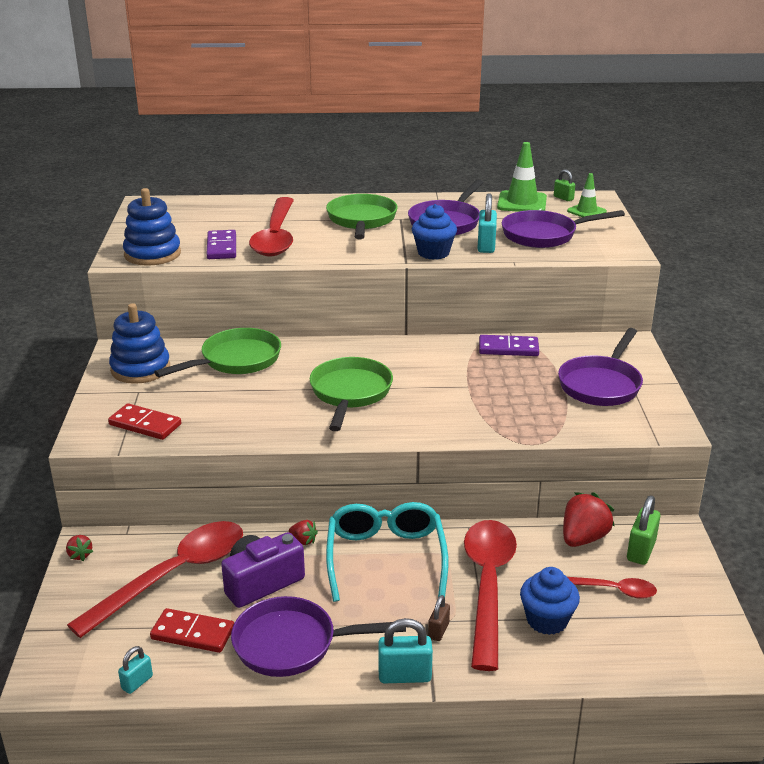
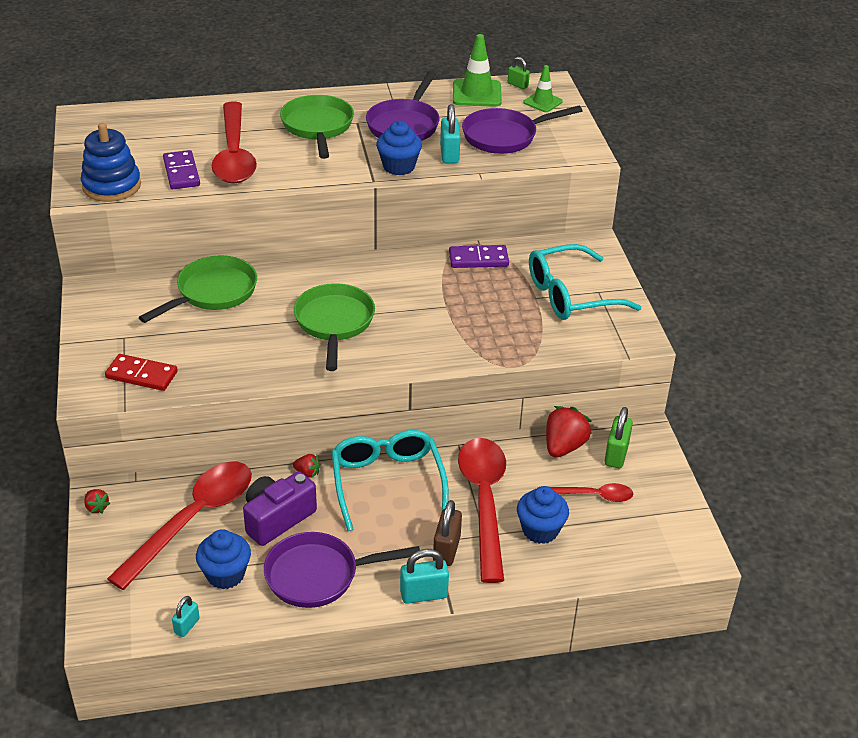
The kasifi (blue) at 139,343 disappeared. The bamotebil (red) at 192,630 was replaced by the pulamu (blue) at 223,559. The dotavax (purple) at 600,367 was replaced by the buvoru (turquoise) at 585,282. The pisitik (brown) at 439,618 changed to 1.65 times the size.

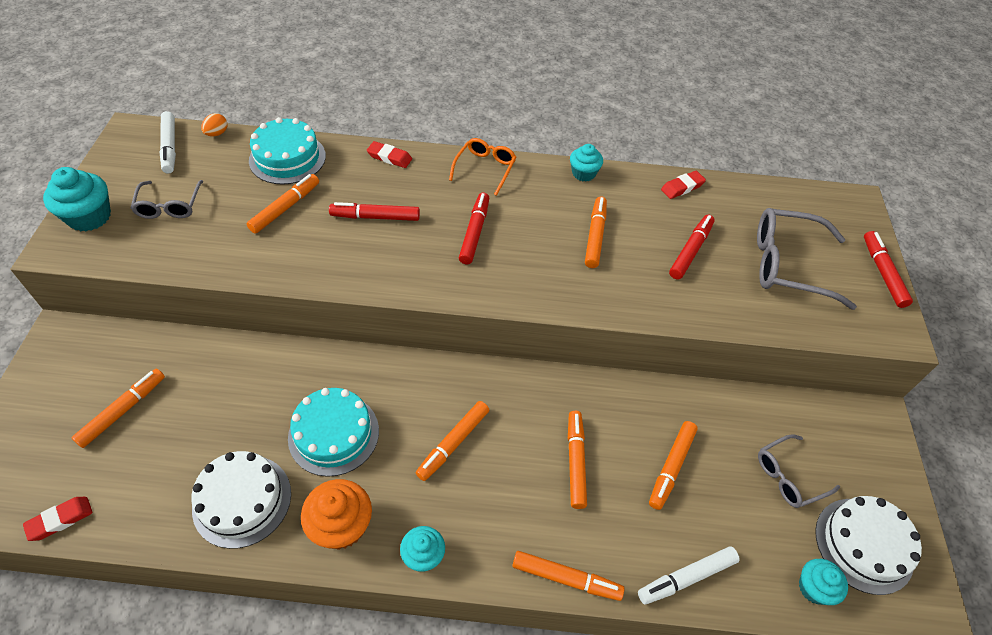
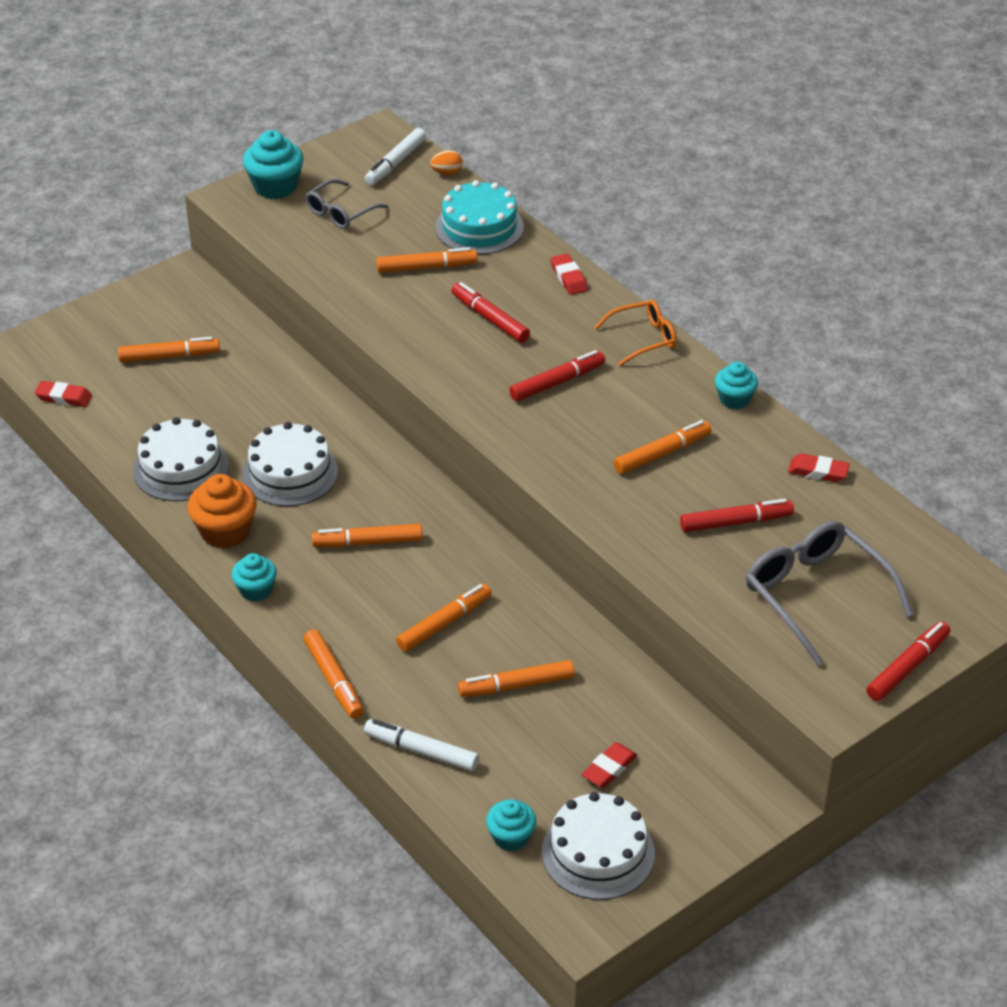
The buvoru (grey) at 799,471 was replaced by the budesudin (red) at 609,765. The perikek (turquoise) at 333,432 became the perikek (white) at 290,464.

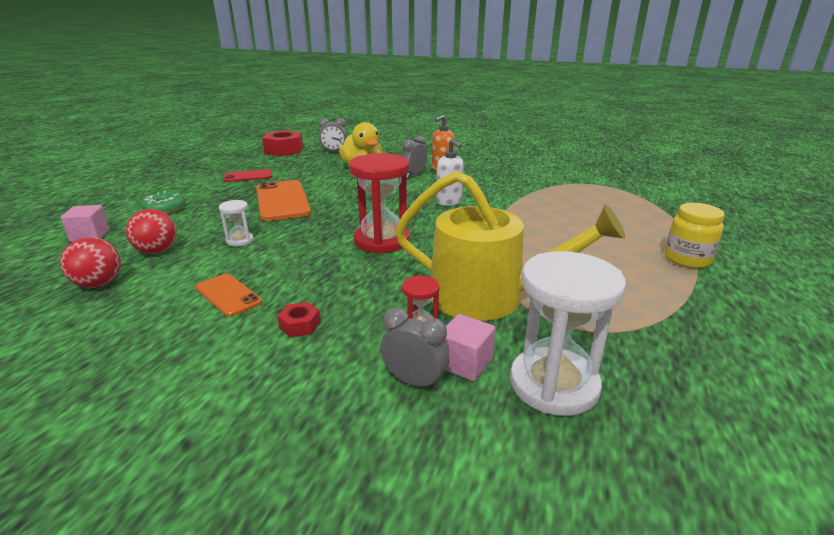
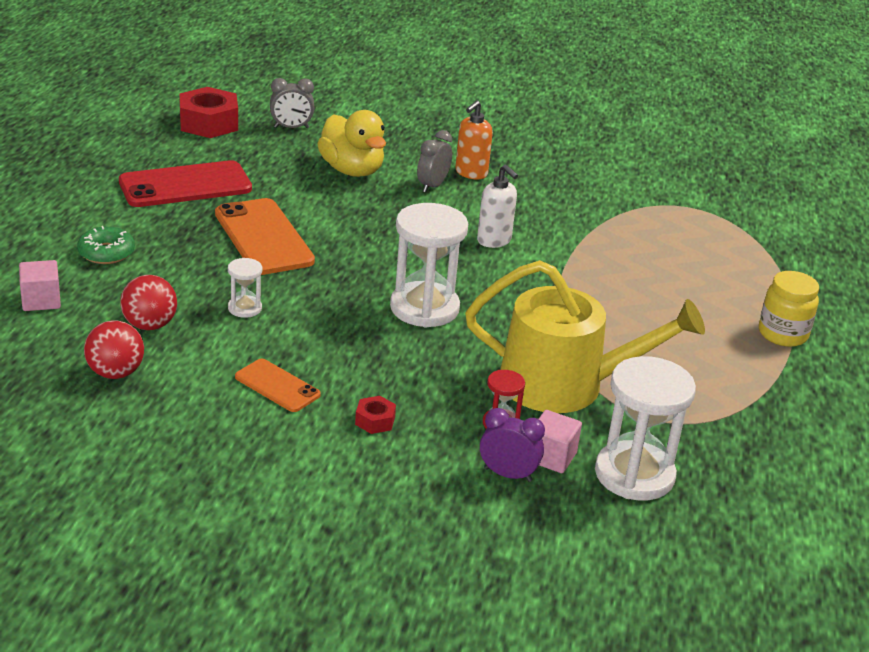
The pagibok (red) at 379,203 became the pagibok (white) at 429,265. The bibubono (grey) at 414,349 became the bibubono (purple) at 512,445. The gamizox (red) at 247,175 changed to 1.80 times the size.

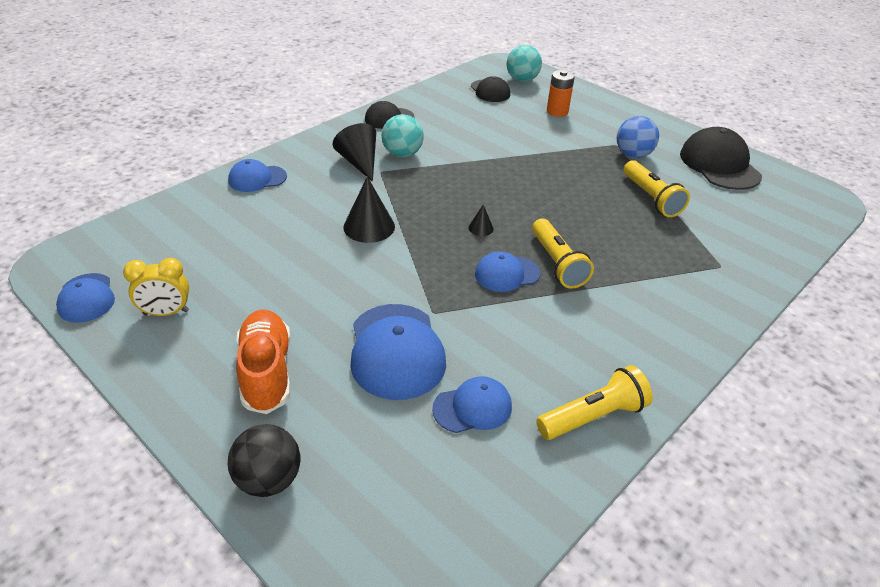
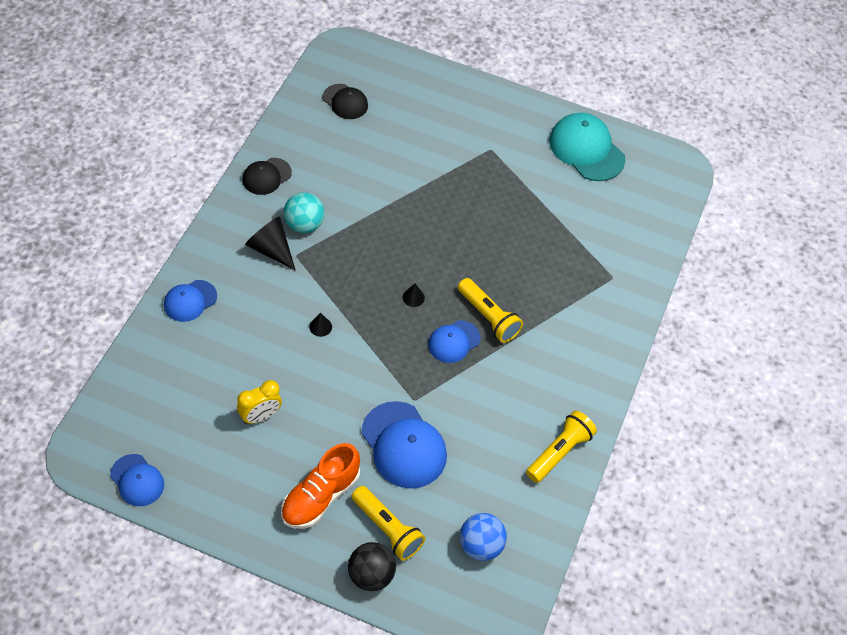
The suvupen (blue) at 472,404 disappeared. The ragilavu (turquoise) at 524,63 disappeared. The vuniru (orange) at 561,93 disappeared. The bibubono (yellow) moved from 156,287 to 259,402. The ragilavu (blue) moved from 638,137 to 483,537. The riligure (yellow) moved from 657,188 to 388,523. The suvupen (black) at 721,158 became the suvupen (turquoise) at 587,147. The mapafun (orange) at 263,361 turned 105 degrees counterclockwise. The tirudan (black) at 369,210 changed to 0.49 times the size.

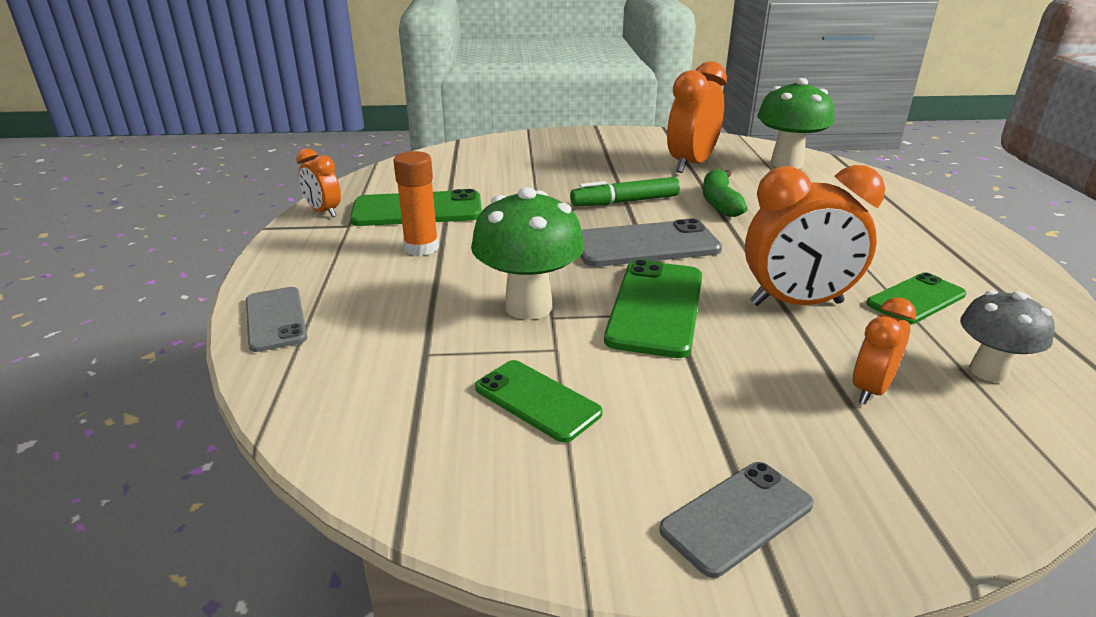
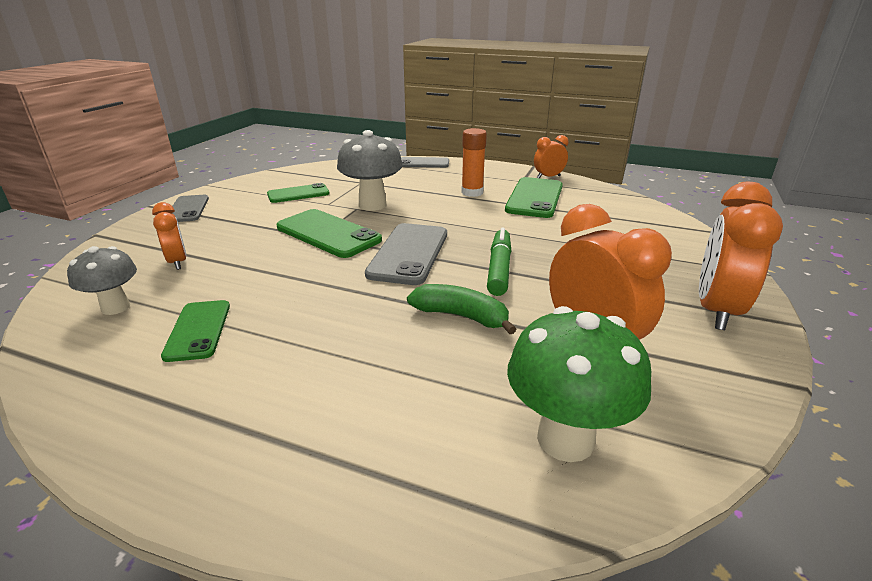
The bibubono (orange) moved from 815,235 to 741,256. The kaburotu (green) at 527,253 became the kaburotu (grey) at 370,170.

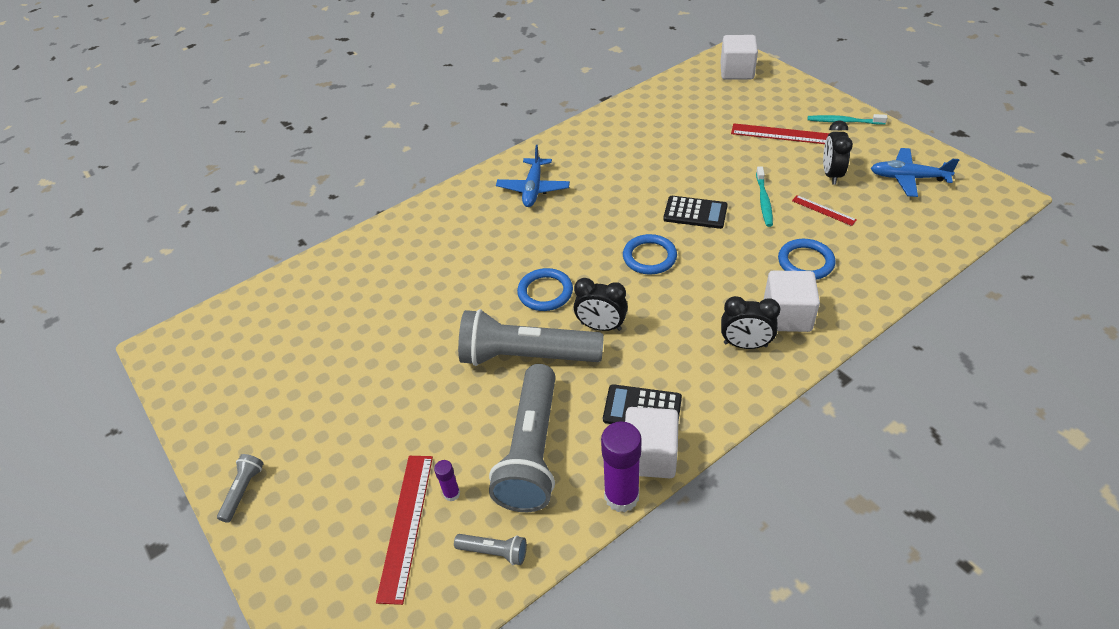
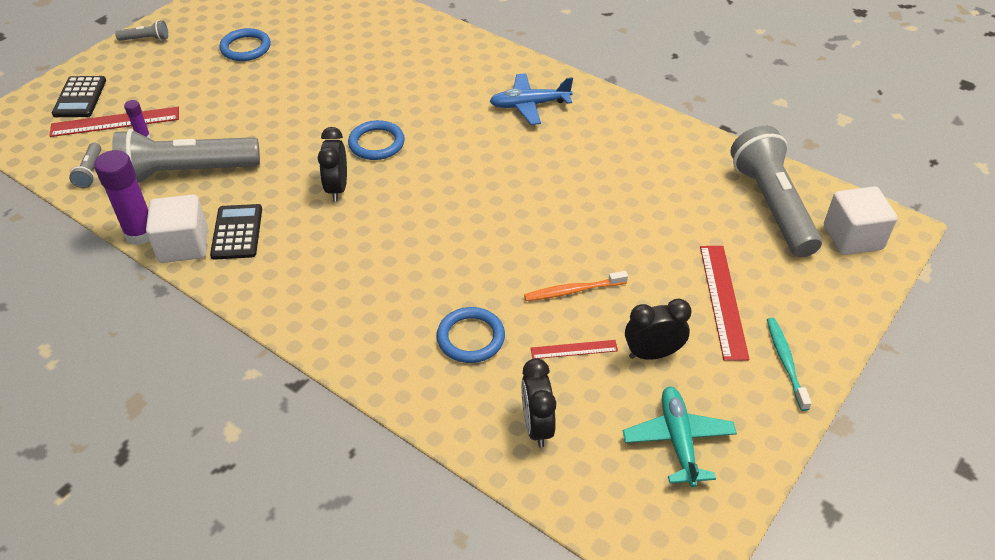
The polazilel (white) at 791,301 disappeared. The riligure (grey) moved from 531,337 to 776,191. The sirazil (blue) moved from 650,254 to 245,44. The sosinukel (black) moved from 695,212 to 79,96. The bibubono (black) moved from 750,322 to 538,403. The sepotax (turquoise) at 764,197 became the sepotax (orange) at 576,286. The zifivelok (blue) at 915,172 became the zifivelok (turquoise) at 680,436. The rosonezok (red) at 824,210 turned 60 degrees clockwise.

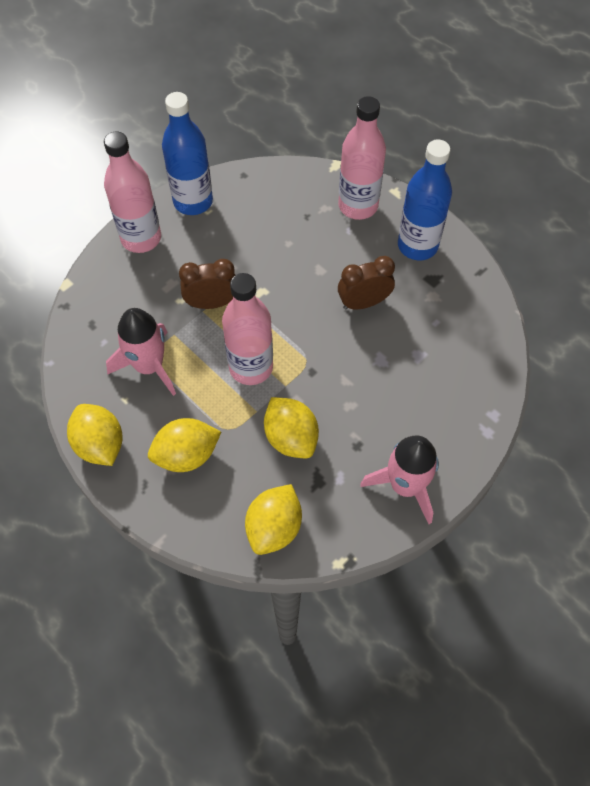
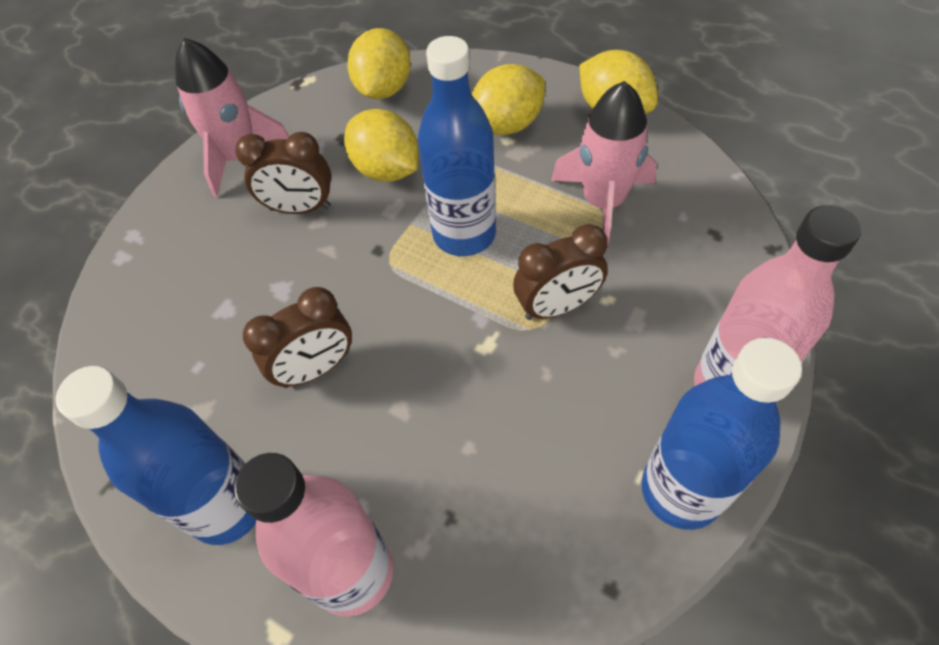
The bibubono (brown) at 283,173 appeared. The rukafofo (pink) at 247,329 became the rukafofo (blue) at 457,146.

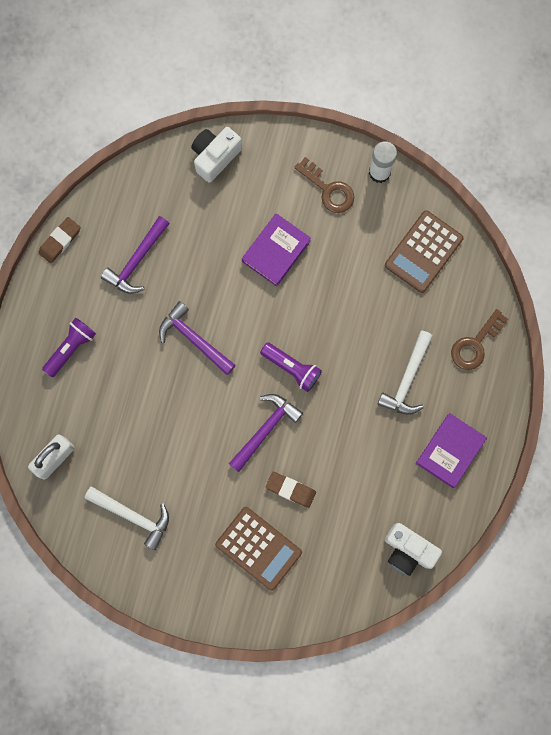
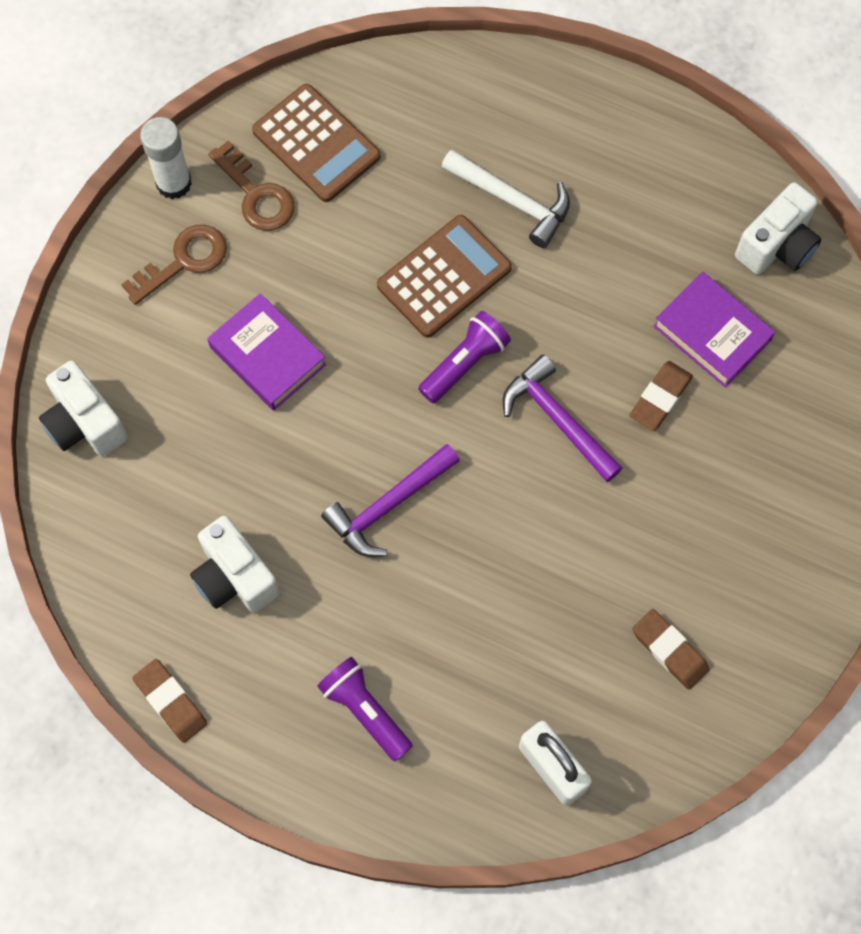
The sosinukel (brown) moved from 258,549 to 444,276. The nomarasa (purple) moved from 451,450 to 714,329. The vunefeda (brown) moved from 479,339 to 251,186. The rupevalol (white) at 127,518 was replaced by the budesudin (brown) at 671,649. The rupevalol (purple) at 135,255 was replaced by the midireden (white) at 235,564.

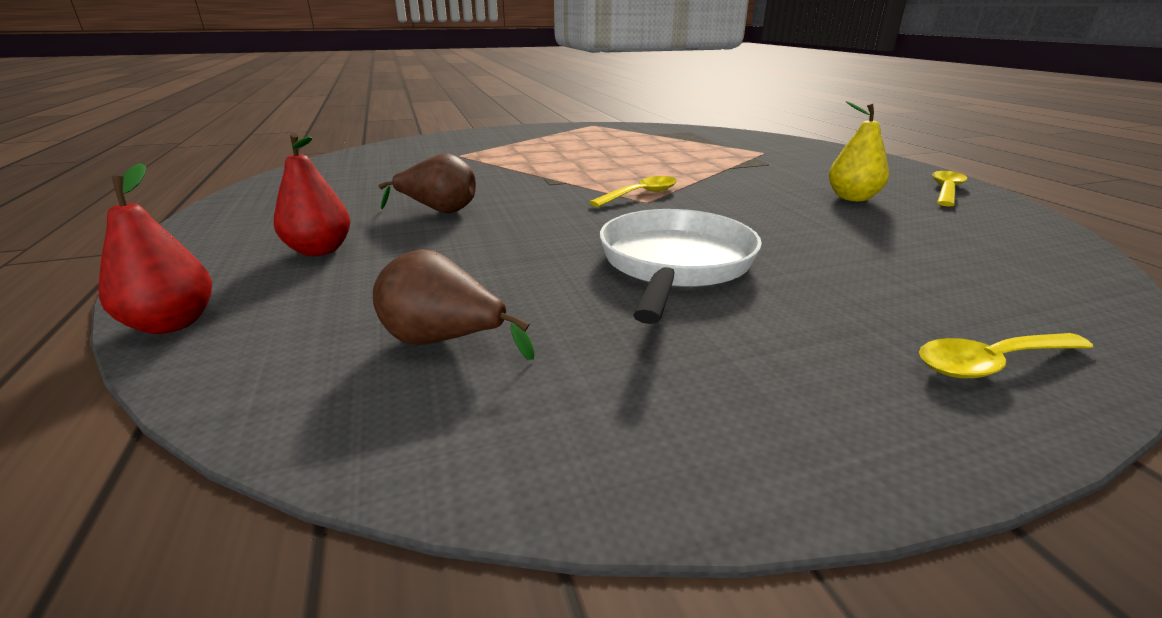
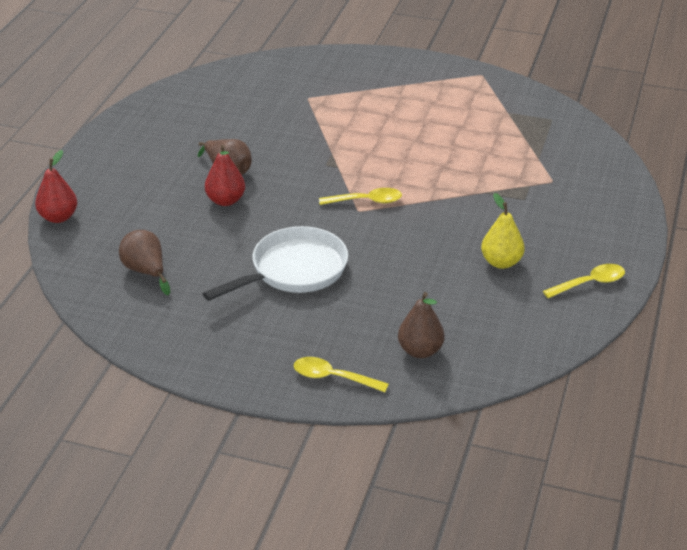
The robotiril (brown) at 421,325 appeared. The robotiril (red) moved from 312,195 to 225,175.

